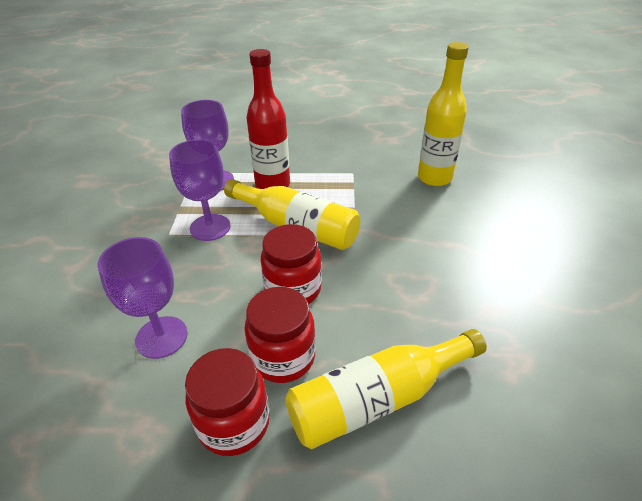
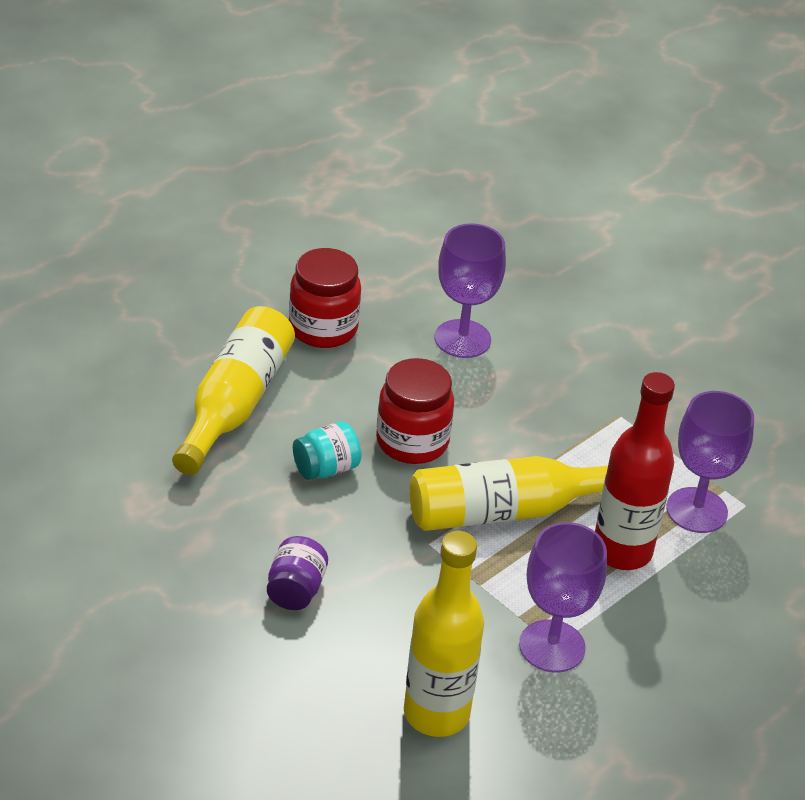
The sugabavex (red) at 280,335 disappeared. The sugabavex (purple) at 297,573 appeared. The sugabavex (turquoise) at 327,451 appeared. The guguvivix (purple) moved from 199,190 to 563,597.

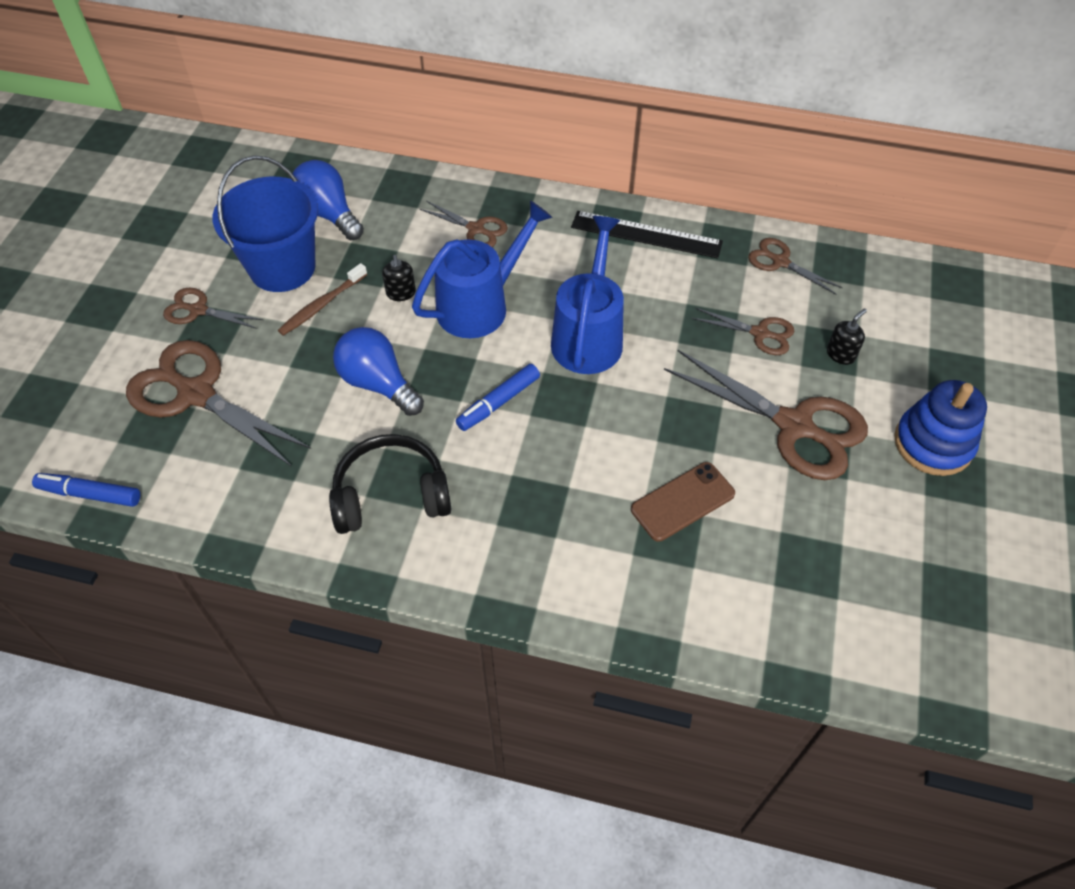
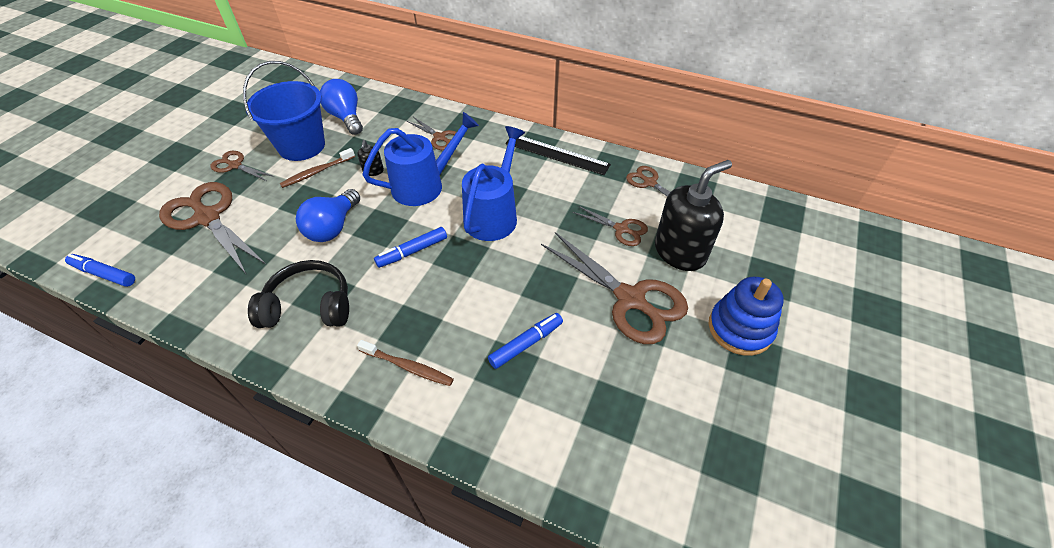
The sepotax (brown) at 405,363 appeared. The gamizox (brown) at 683,502 was replaced by the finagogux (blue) at 525,341. The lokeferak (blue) at 378,371 turned 120 degrees counterclockwise. The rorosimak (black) at 847,336 changed to 2.37 times the size.

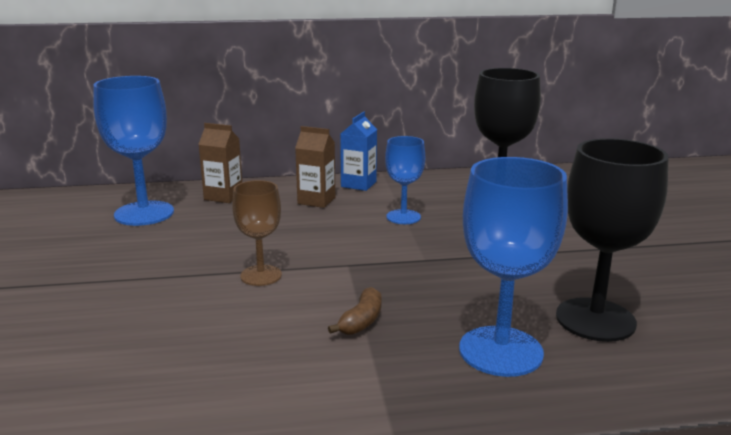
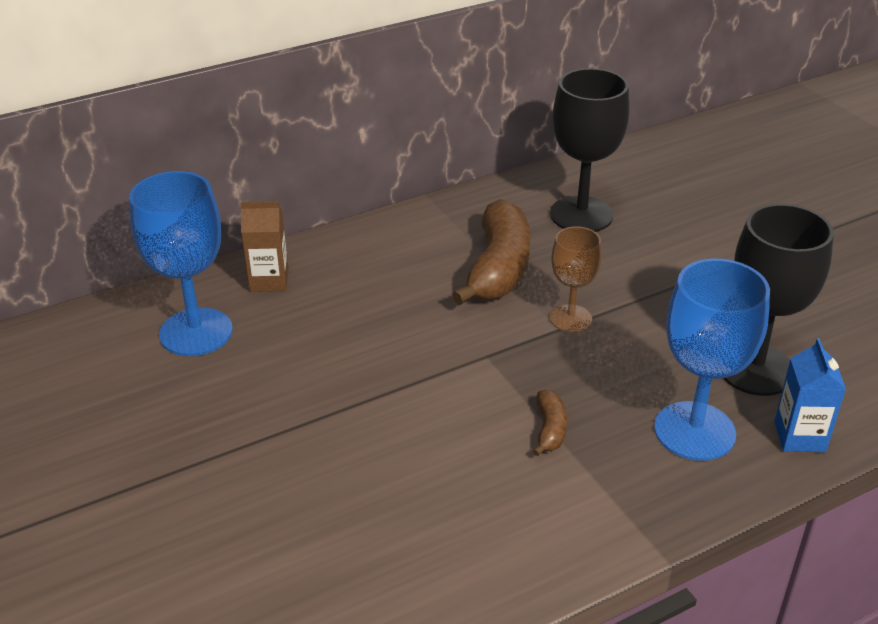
The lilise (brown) at 315,167 disappeared. The guguvivix (brown) moved from 257,233 to 576,279. The lilise (blue) moved from 358,151 to 810,395. The guguvivix (blue) at 405,180 was replaced by the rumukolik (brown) at 491,252.

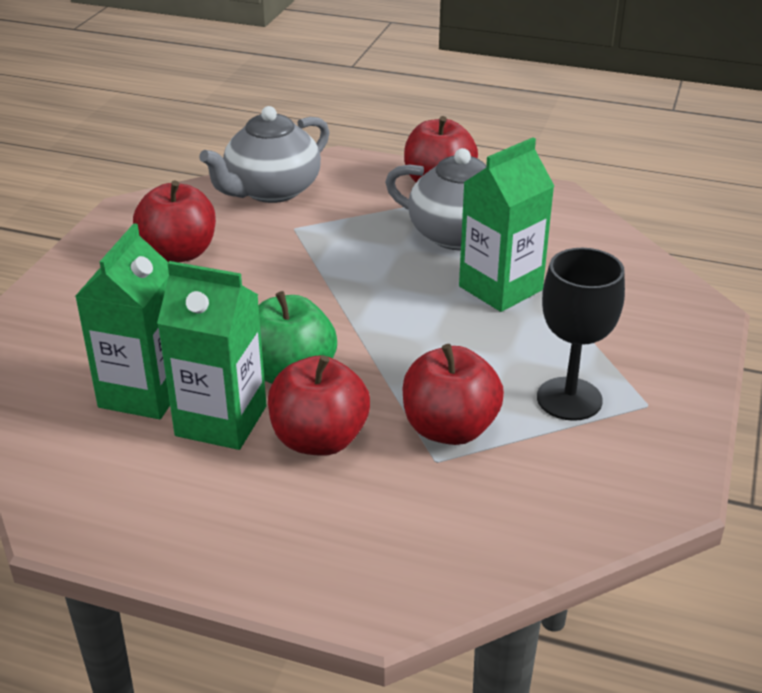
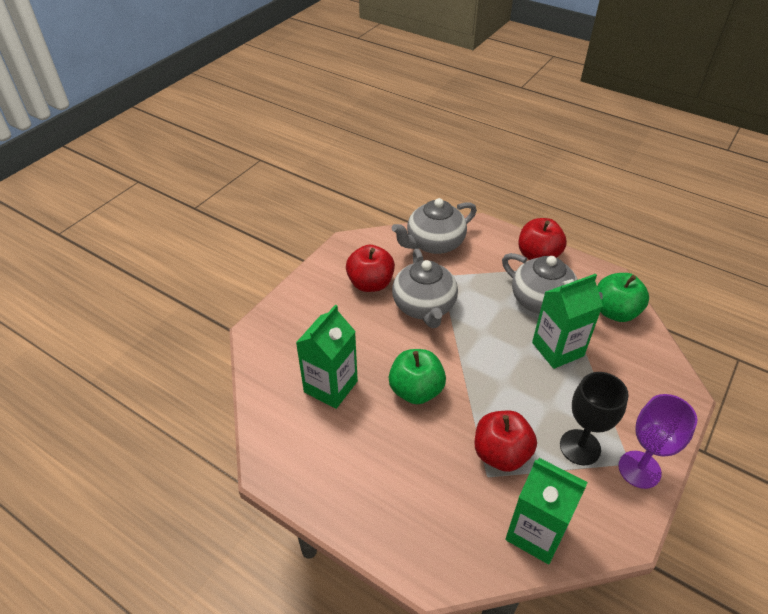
The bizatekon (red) at 319,405 disappeared. The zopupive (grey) at 425,288 appeared. The bizatekon (green) at 623,297 appeared. The guguvivix (purple) at 657,441 appeared. The lilise (green) moved from 211,355 to 546,511.

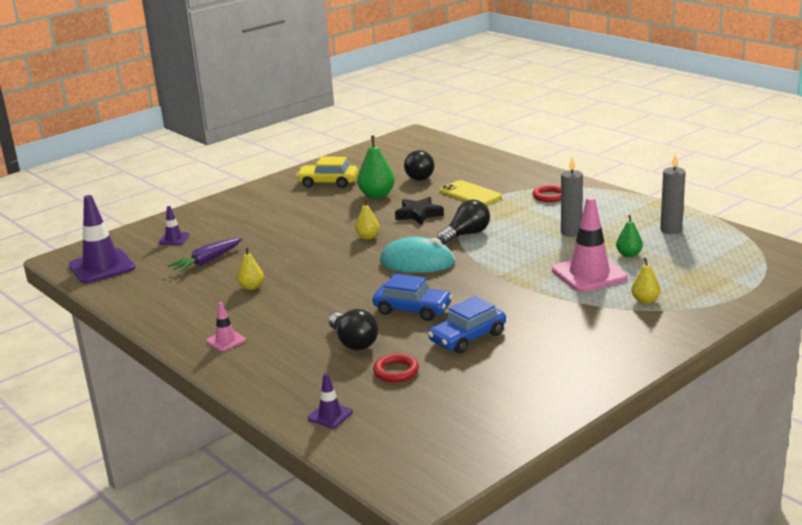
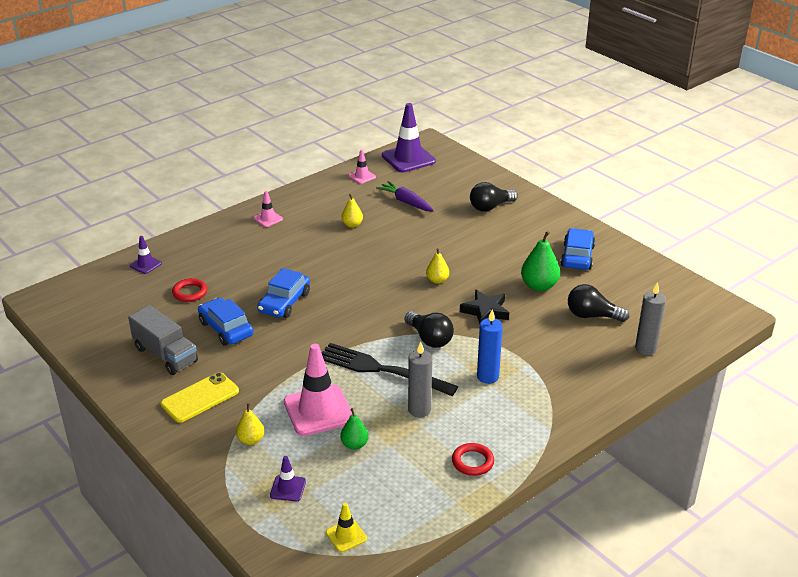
The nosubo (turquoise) at 417,255 disappeared. The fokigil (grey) at 163,340 appeared. The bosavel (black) at 390,369 appeared. The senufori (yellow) at 346,527 appeared. The senufori (pink) at 362,167 appeared. The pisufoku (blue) at 490,346 appeared. The senufori (purple) moved from 174,225 to 288,479. The lokeferak (black) moved from 353,329 to 494,197. The gamizox (yellow) moved from 471,192 to 200,397. The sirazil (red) moved from 547,193 to 473,459. The pisufoku (grey) moved from 673,194 to 650,318. The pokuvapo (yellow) at 327,172 became the pokuvapo (blue) at 577,249.

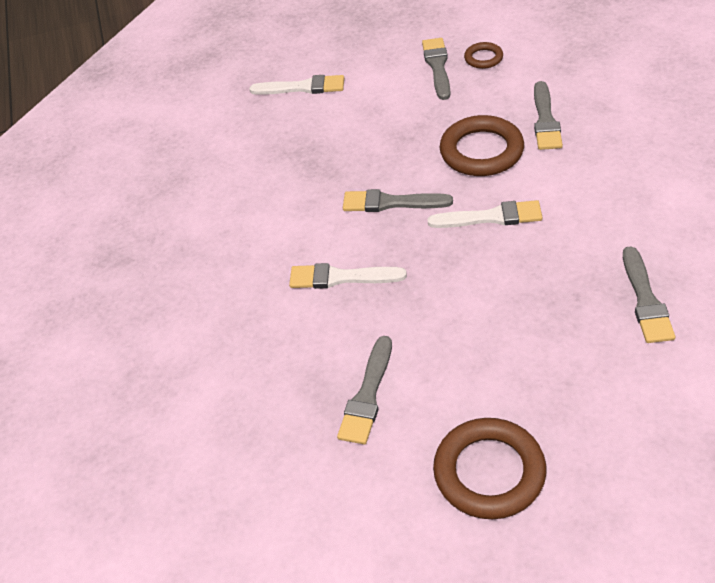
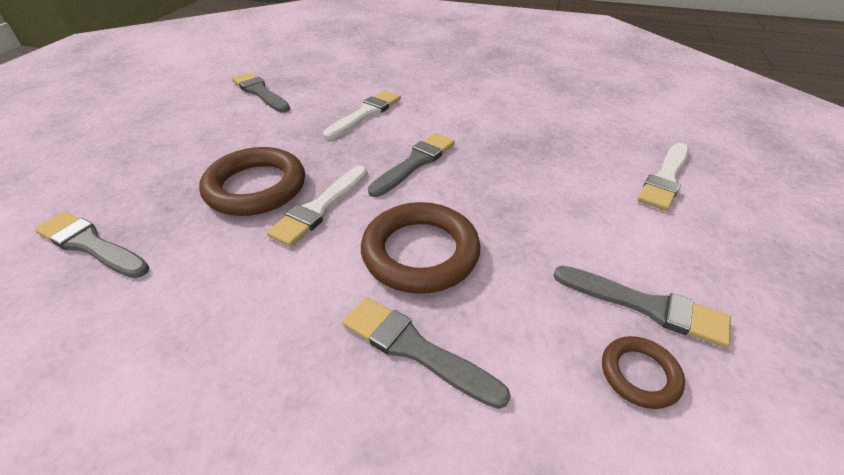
The sirazil (brown) moved from 489,468 to 252,181.

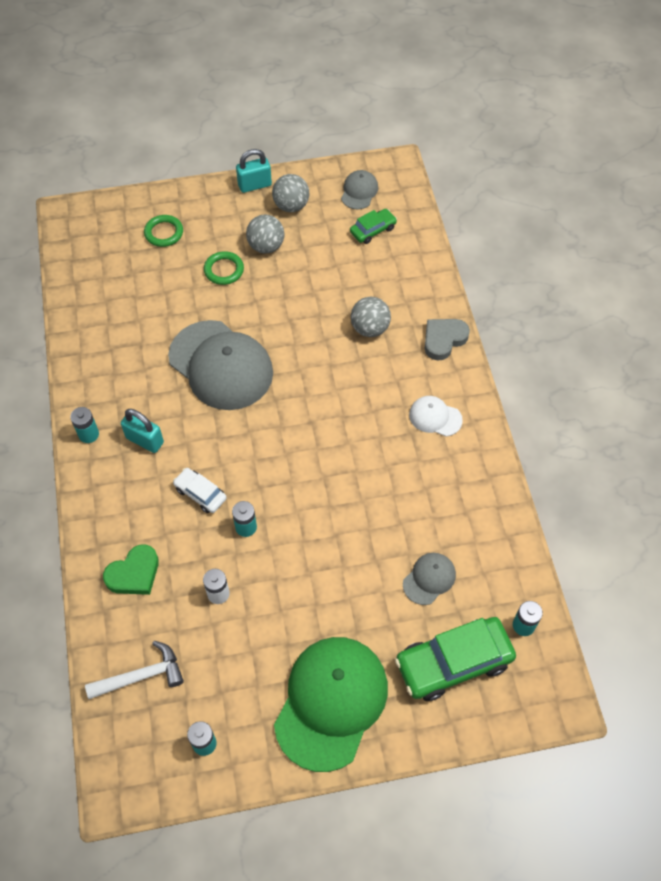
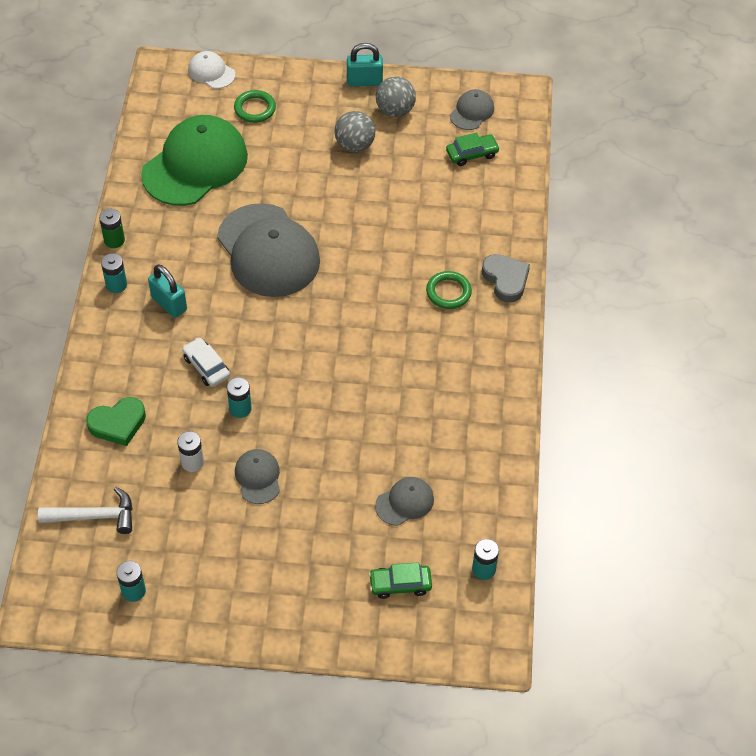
The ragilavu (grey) at 371,317 disappeared. The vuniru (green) at 112,228 appeared. The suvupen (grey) at 257,476 appeared. The sirazil (green) moved from 224,268 to 449,290. The suvupen (green) moved from 331,704 to 194,160. The suvupen (white) moved from 436,416 to 211,70. The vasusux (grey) at 447,339 turned 90 degrees clockwise. The pokuvapo (green) at 455,659 changed to 0.52 times the size.

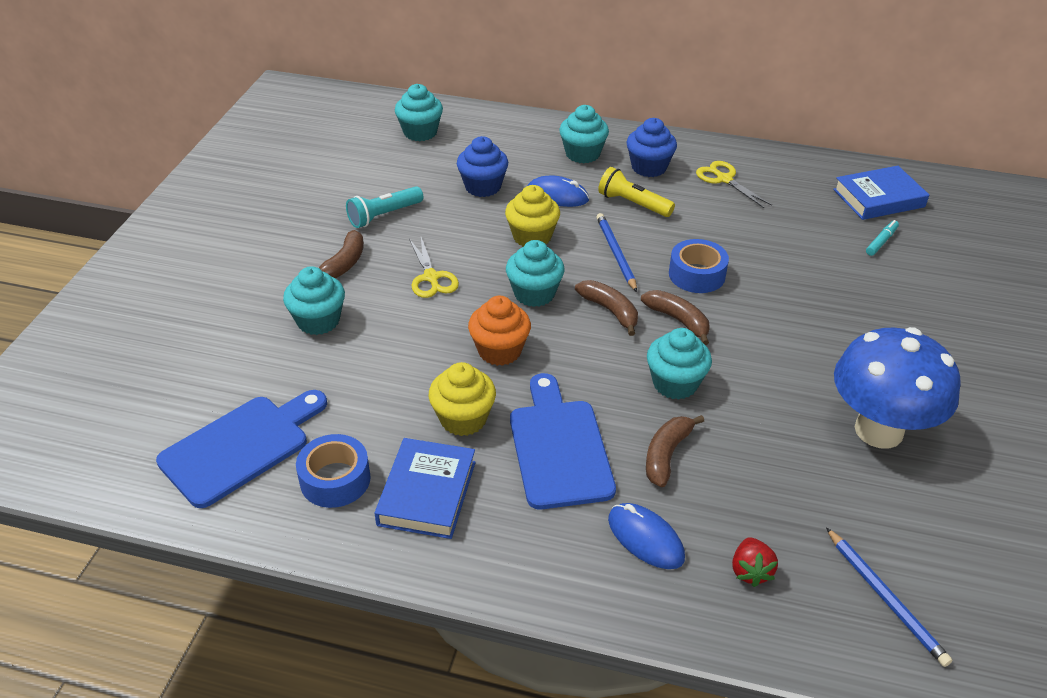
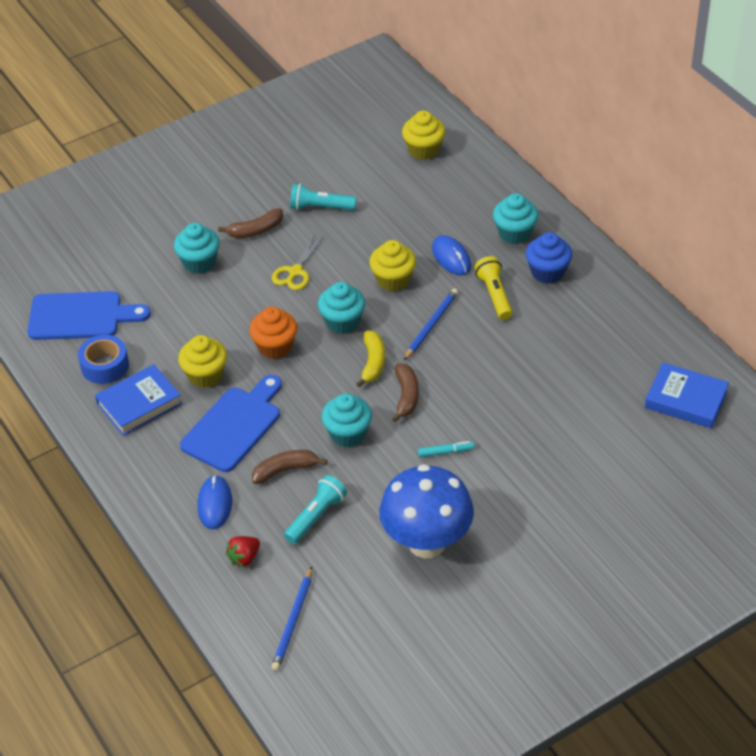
The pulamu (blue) at 482,166 disappeared. The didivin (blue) at 699,266 disappeared. The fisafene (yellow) at 734,184 disappeared. The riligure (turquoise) at 315,509 appeared. The finagogux (turquoise) moved from 882,238 to 446,449. The pulamu (turquoise) at 419,112 became the pulamu (yellow) at 423,135. The rumukolik (brown) at 606,308 became the rumukolik (yellow) at 370,359.

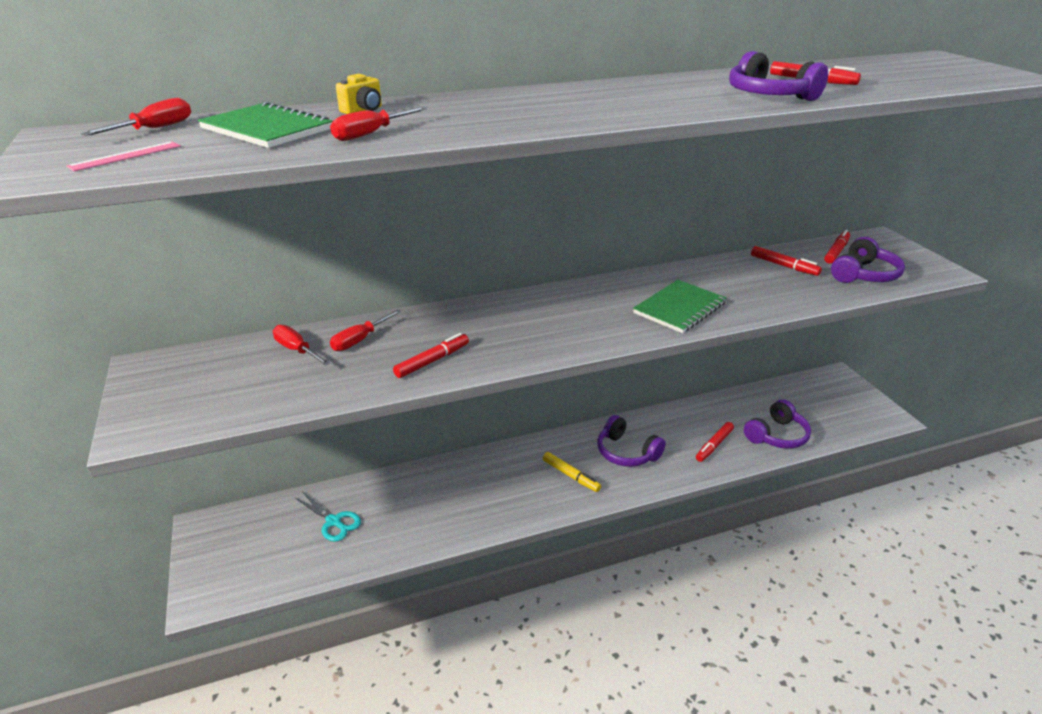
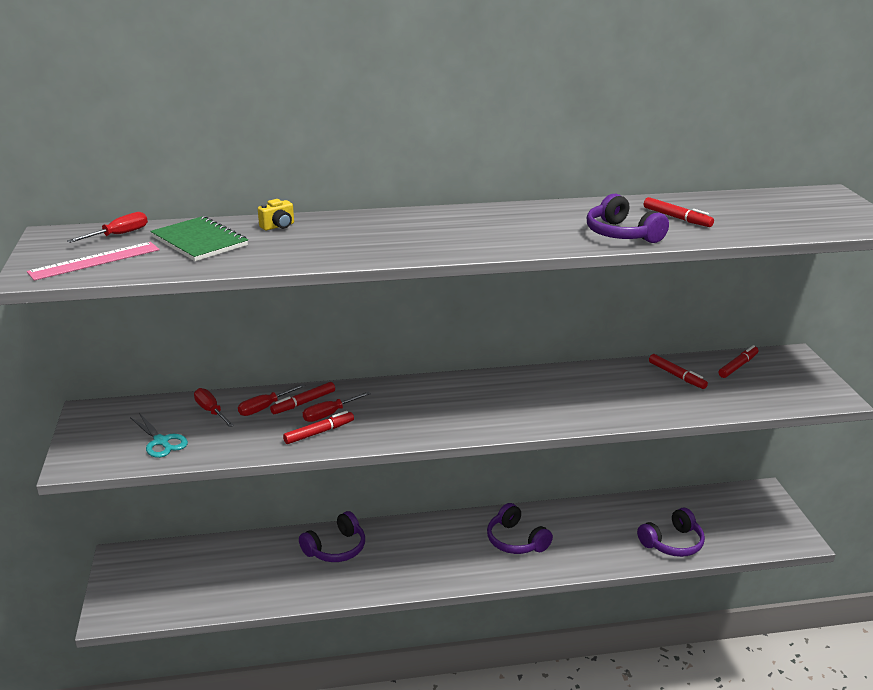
The finagogux (yellow) at 572,472 disappeared. The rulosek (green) at 680,306 disappeared. The fisafene (turquoise) moved from 327,516 to 159,435. The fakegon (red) moved from 378,124 to 337,407. The finagogux (red) moved from 715,442 to 302,398. The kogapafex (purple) moved from 868,260 to 332,536. The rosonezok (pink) at 123,156 changed to 1.66 times the size.

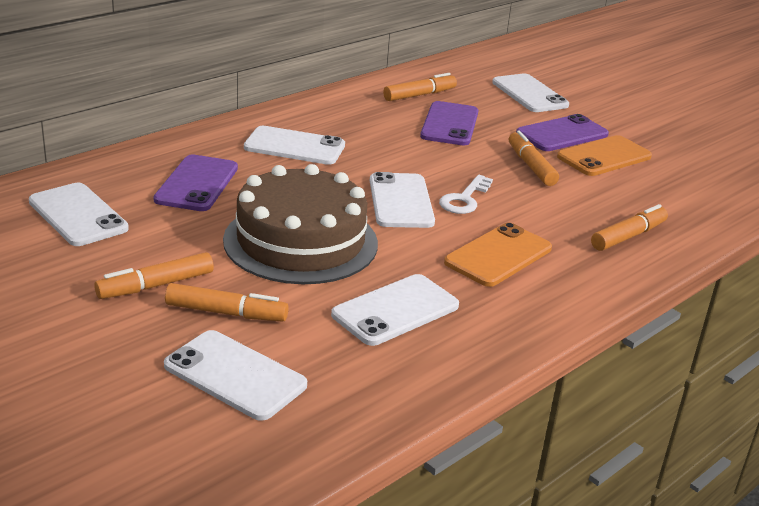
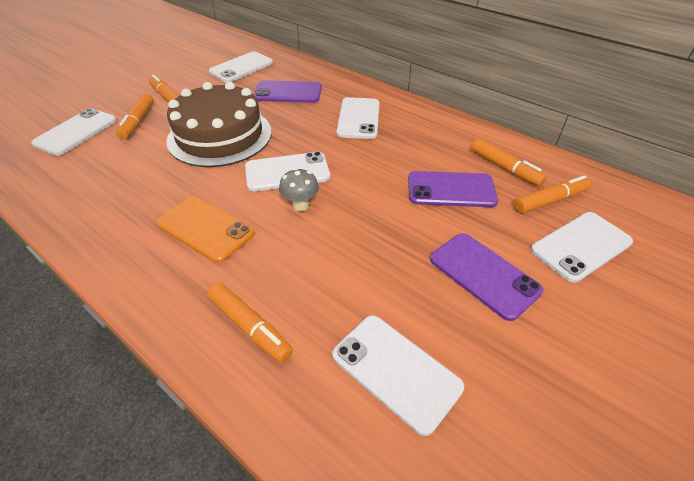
The gamizox (orange) at 604,155 disappeared. The gamizox (white) moved from 395,310 to 398,375. The finagogux (orange) moved from 534,158 to 552,194. The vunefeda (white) at 466,194 was replaced by the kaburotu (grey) at 299,189.

